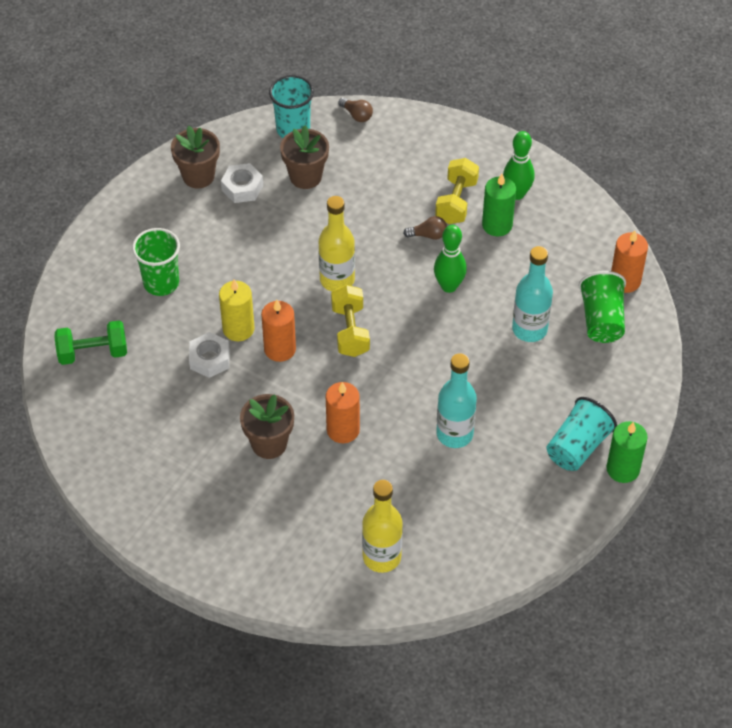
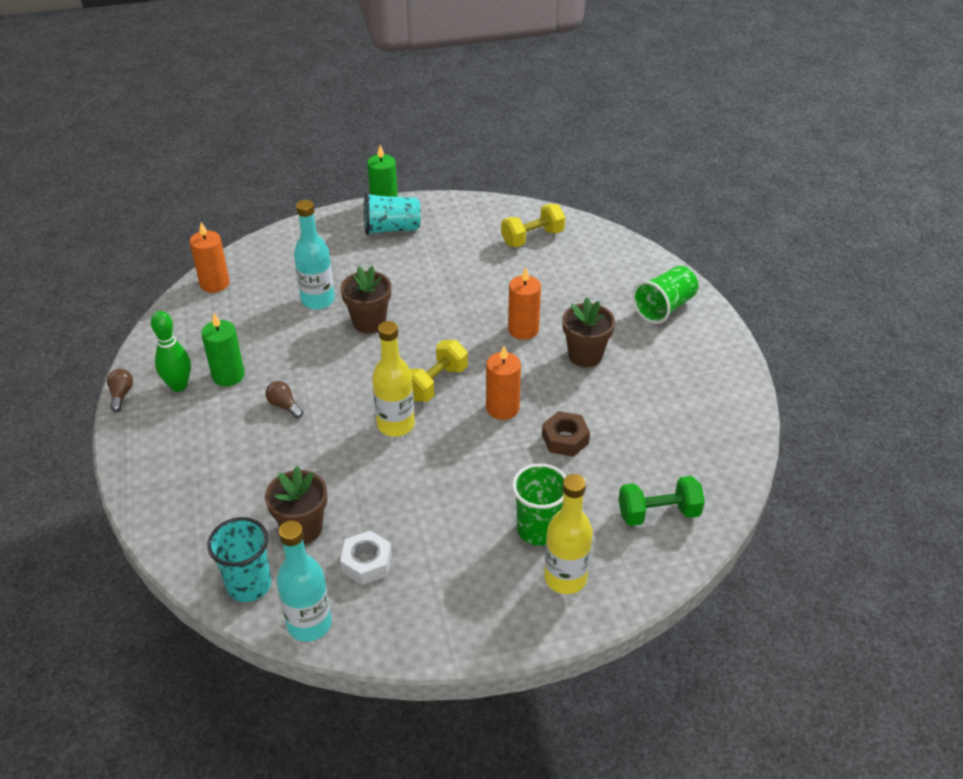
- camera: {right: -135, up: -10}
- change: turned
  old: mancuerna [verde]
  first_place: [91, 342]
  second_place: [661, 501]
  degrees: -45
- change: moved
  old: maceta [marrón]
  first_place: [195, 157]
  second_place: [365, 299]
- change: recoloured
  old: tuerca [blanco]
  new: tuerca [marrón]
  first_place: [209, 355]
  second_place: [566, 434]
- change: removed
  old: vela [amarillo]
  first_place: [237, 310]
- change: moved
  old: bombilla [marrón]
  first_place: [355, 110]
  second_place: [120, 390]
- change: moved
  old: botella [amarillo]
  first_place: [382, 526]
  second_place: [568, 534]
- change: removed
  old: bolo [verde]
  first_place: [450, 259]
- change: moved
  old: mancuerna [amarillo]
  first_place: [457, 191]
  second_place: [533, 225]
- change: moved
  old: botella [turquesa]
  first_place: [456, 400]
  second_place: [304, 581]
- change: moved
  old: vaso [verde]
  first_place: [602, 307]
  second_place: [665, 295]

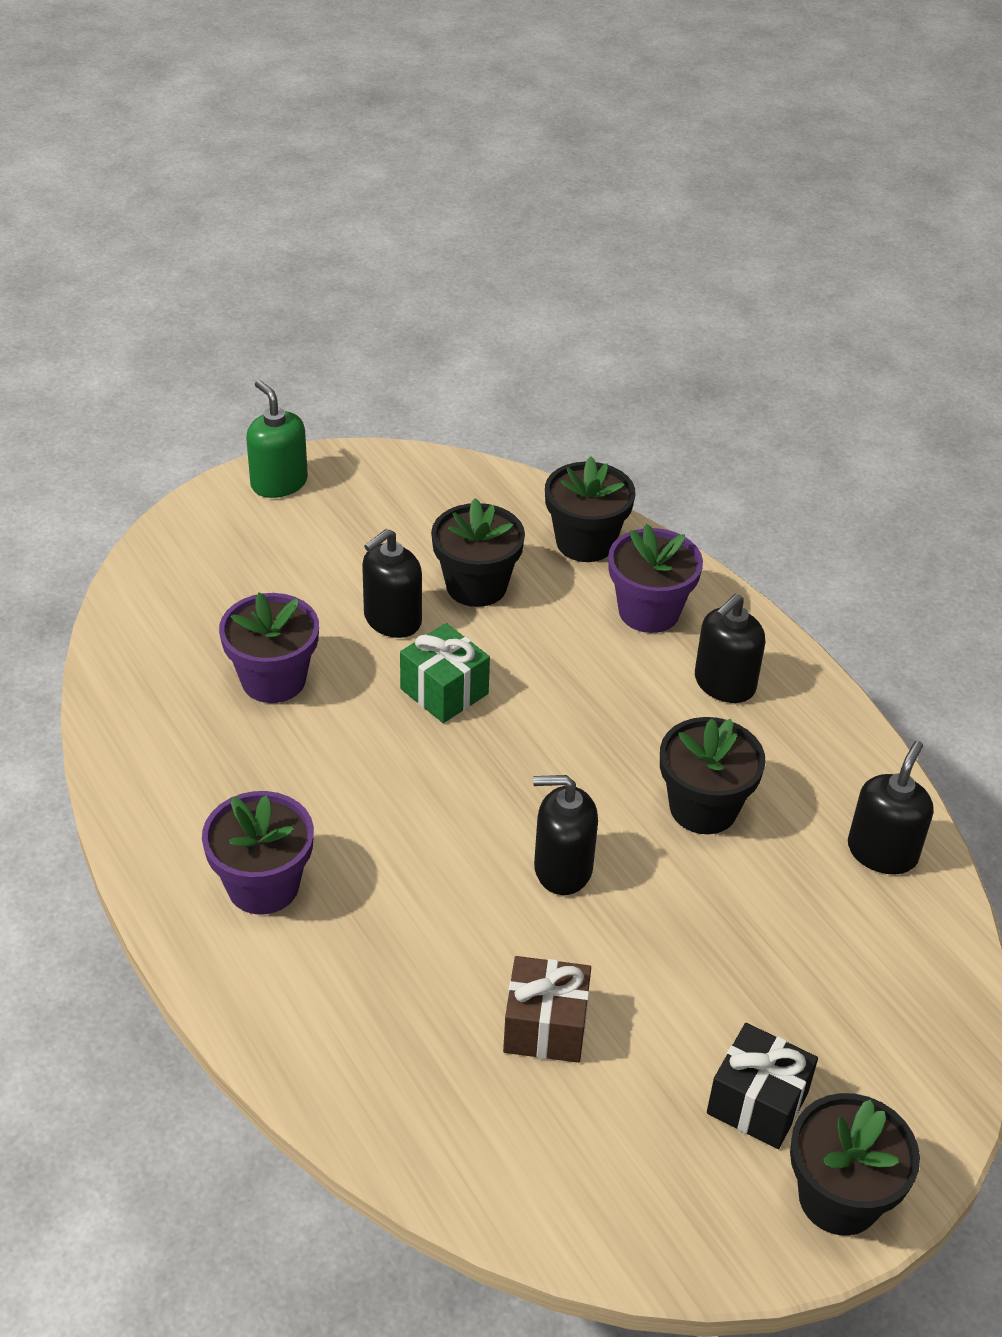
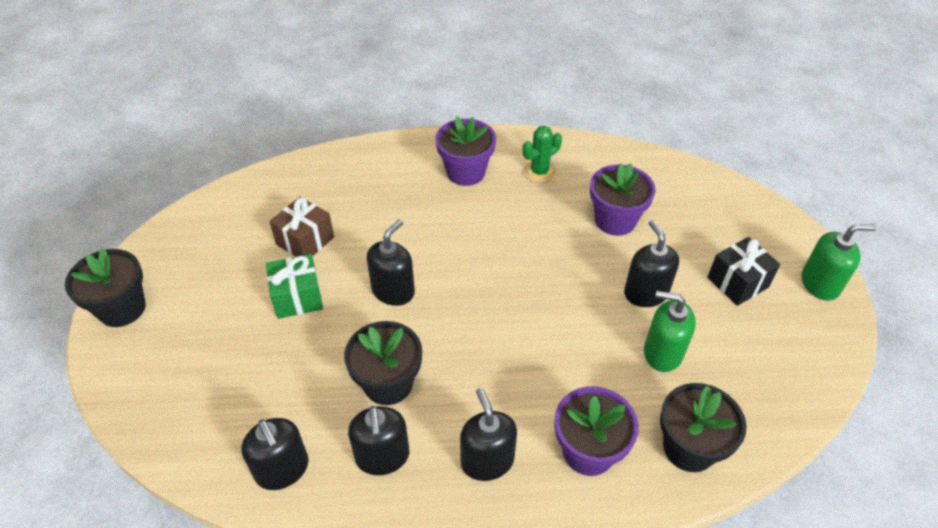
- camera: {right: 120, up: 5}
- change: moved
  old: regalo [verde]
  first_place: [445, 673]
  second_place: [294, 286]
- change: replaced
  old: maceta [negro]
  new: dispensador de jabón [verde]
  first_place: [478, 552]
  second_place: [670, 331]
- change: moved
  old: regalo [negro]
  first_place: [762, 1086]
  second_place: [743, 271]
- change: added
  new: dispensador de jabón [negro]
  second_place: [378, 440]
- change: added
  new: cactus [verde]
  second_place: [542, 154]

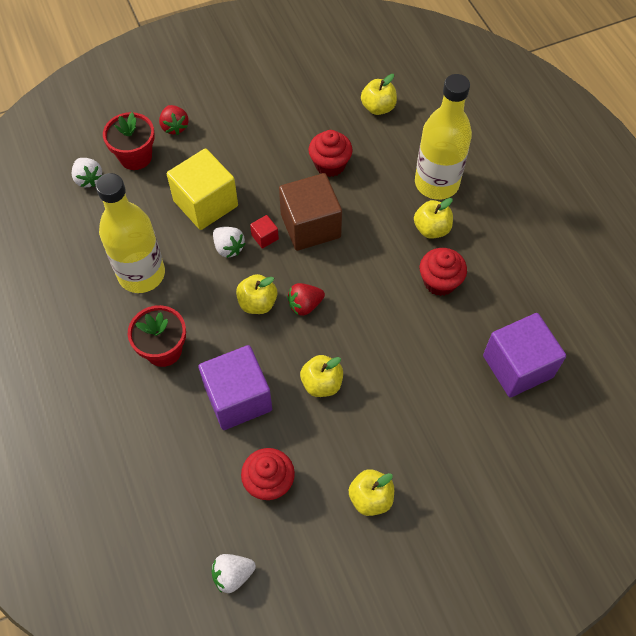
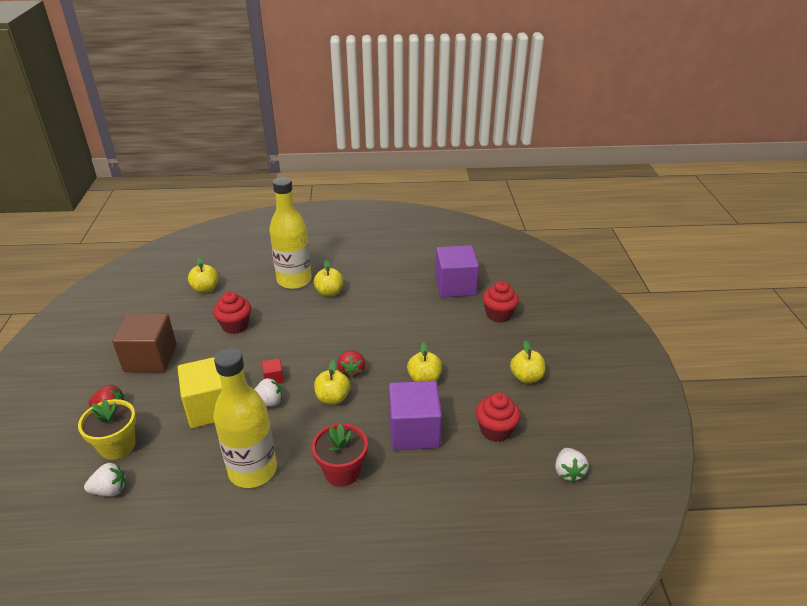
- camera: {right: -70, up: -25}
- change: recoloured
  old: maceta [rojo]
  new: maceta [amarillo]
  first_place: [129, 141]
  second_place: [107, 429]
- change: moved
  old: cubo [marrón]
  first_place: [310, 212]
  second_place: [144, 342]
- change: moved
  old: magdalena [rojo]
  first_place: [443, 272]
  second_place: [500, 302]

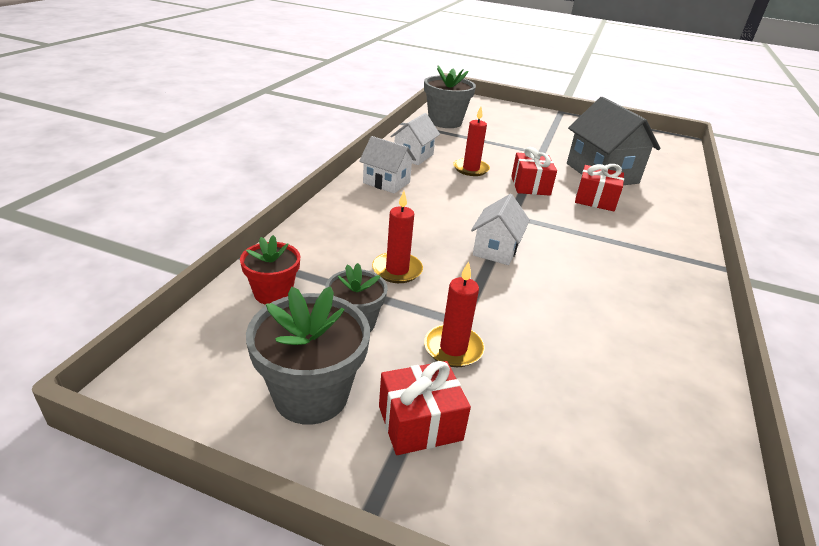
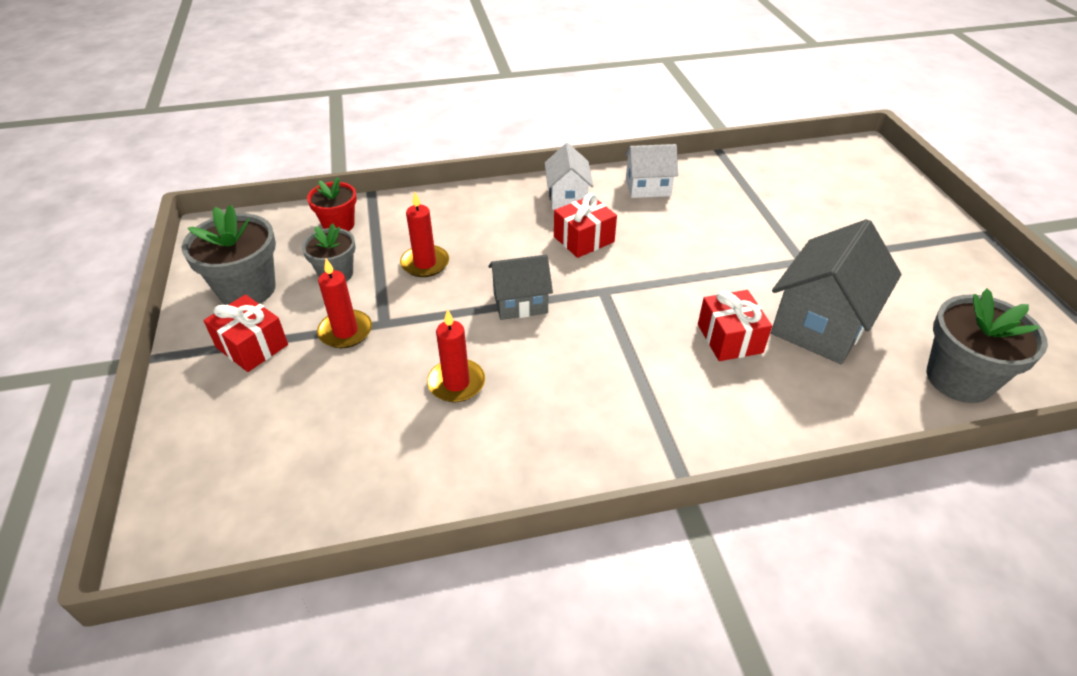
- camera: {right: 60, up: 10}
- change: moved
  old: maceta [gris]
  first_place: [450, 97]
  second_place: [987, 345]
- change: moved
  old: vela [rojo]
  first_place: [471, 141]
  second_place: [456, 355]
- change: recoloured
  old: casa [blanco]
  new: casa [gris]
  first_place: [500, 229]
  second_place: [520, 287]
- change: moved
  old: regalo [rojo]
  first_place: [534, 171]
  second_place: [585, 225]

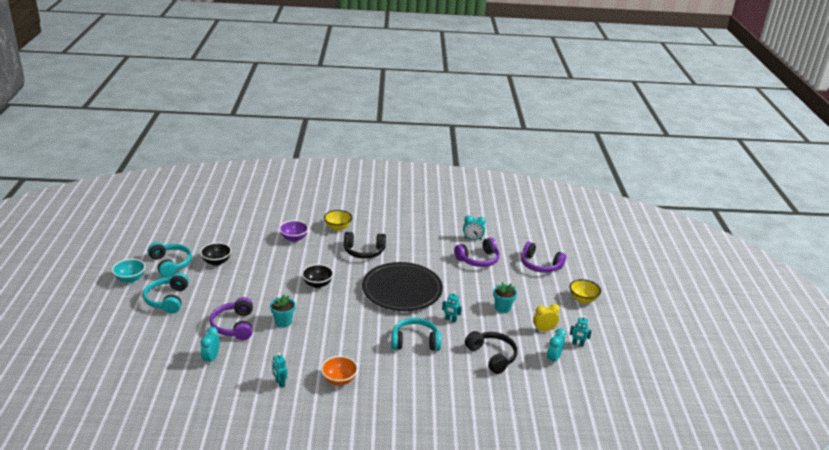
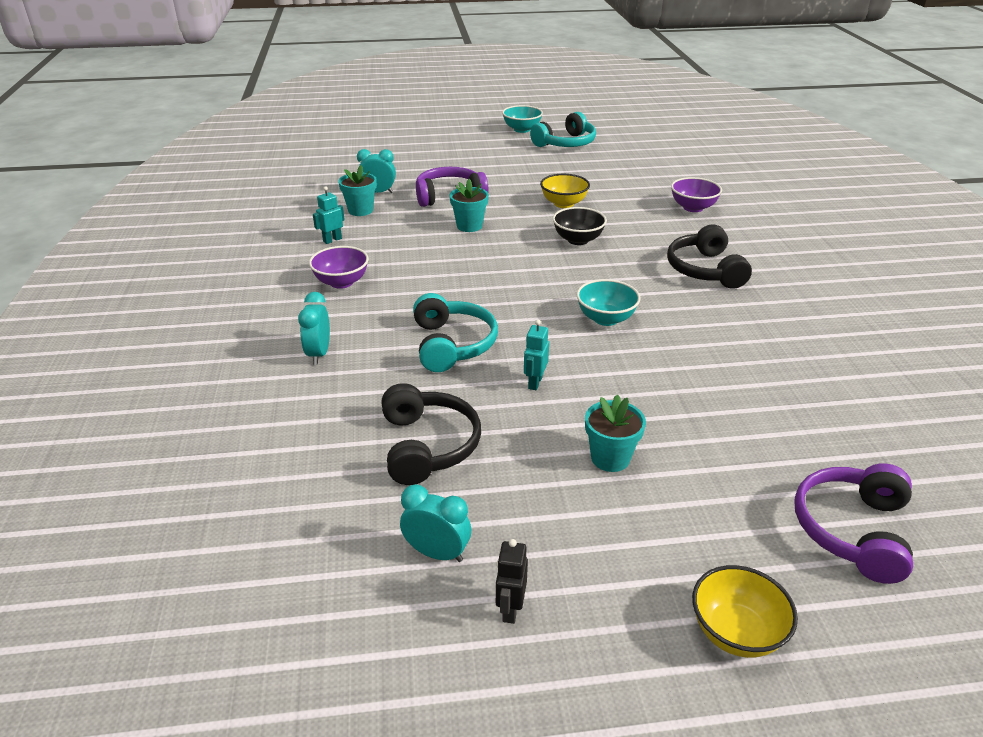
- camera: {right: 85, up: 5}
- change: removed
  old: auriculares [turquesa]
  first_place: [166, 293]
- change: removed
  old: cuenco [negro]
  first_place: [216, 254]
- change: recoloured
  old: cuenco [naranja]
  new: cuenco [morado]
  first_place: [339, 370]
  second_place: [339, 267]
- change: moved
  old: cuenco [amarillo]
  first_place: [338, 220]
  second_place: [565, 191]
- change: replaced
  old: plato [negro]
  new: cuenco [turquesa]
  first_place: [402, 286]
  second_place: [608, 302]
- change: removed
  old: auriculares [morado]
  first_place: [477, 252]
- change: moved
  old: despertador [turquesa]
  first_place: [474, 227]
  second_place: [314, 328]
- change: turned
  old: auriculares [negro]
  first_place: [491, 352]
  second_place: [431, 434]
  degrees: -60
- change: removed
  old: despertador [amarillo]
  first_place: [546, 318]
- change: recoloured
  old: robot [turquesa]
  new: robot [negro]
  first_place: [581, 331]
  second_place: [512, 581]
- change: added
  new: maceta [turquesa]
  second_place: [357, 190]

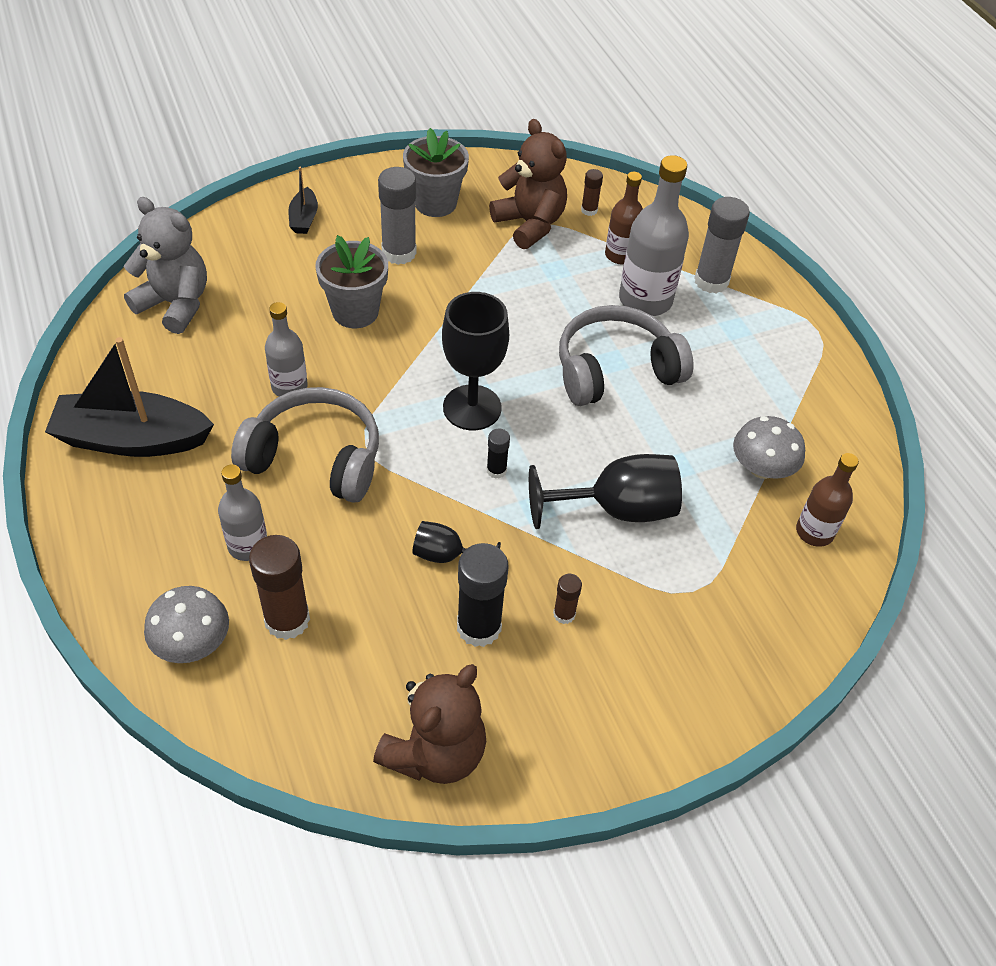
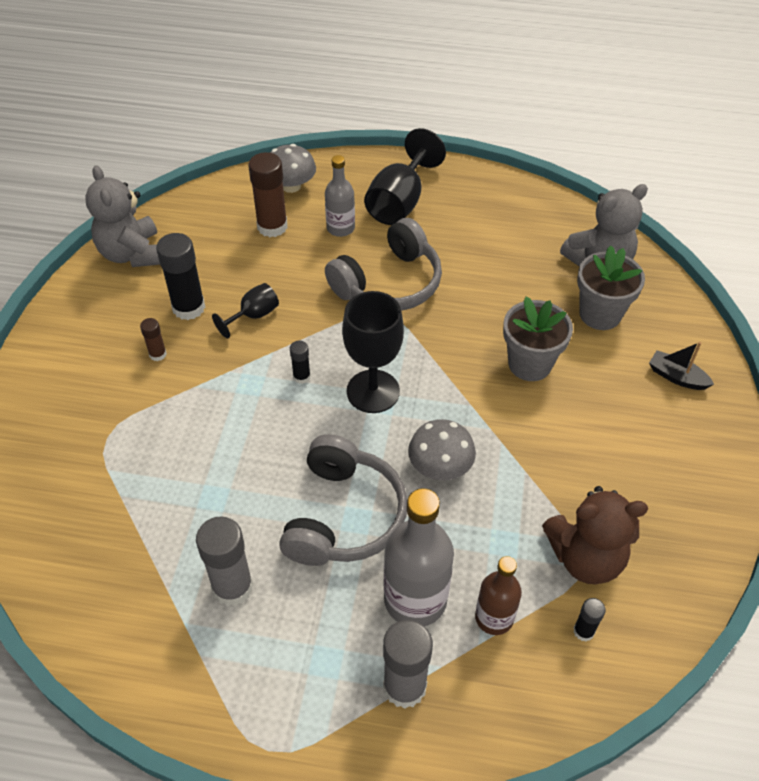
- camera: {right: 125, up: 0}
- change: removed
  old: barco [negro]
  first_place: [129, 397]
- change: removed
  old: botella [gris]
  first_place: [286, 349]
- change: recoloured
  old: osito [marrón]
  new: osito [gris]
  first_place: [429, 724]
  second_place: [122, 216]
- change: moved
  old: barra de pegamento [gris]
  first_place: [397, 216]
  second_place: [224, 561]
- change: moved
  old: maceta [gris]
  first_place: [436, 172]
  second_place: [611, 287]
- change: moved
  old: copa [negro]
  first_place: [605, 491]
  second_place: [405, 176]
- change: recoloured
  old: barra de pegamento [marrón]
  new: barra de pegamento [negro]
  first_place: [592, 192]
  second_place: [590, 619]
- change: moved
  old: seta [gris]
  first_place: [769, 447]
  second_place: [442, 450]
- change: removed
  old: botella [marrón]
  first_place: [827, 500]

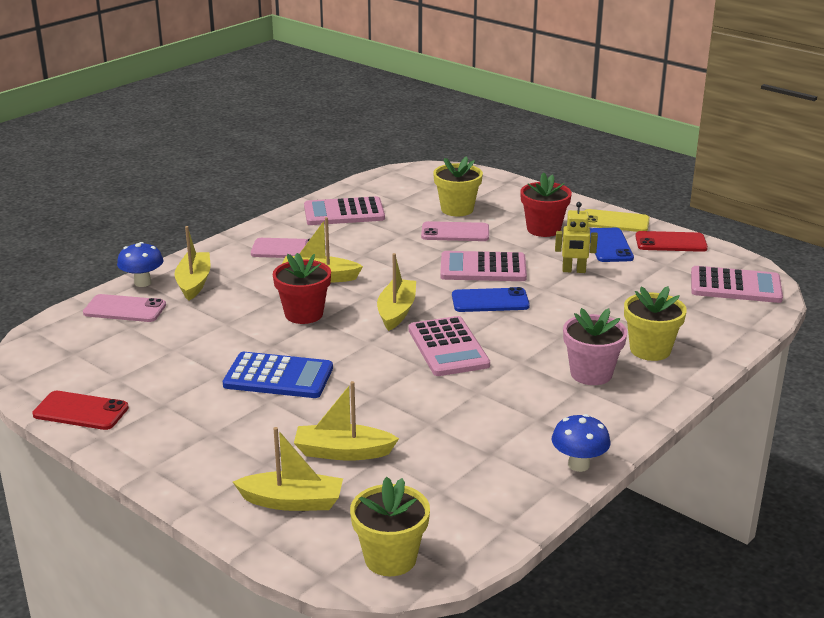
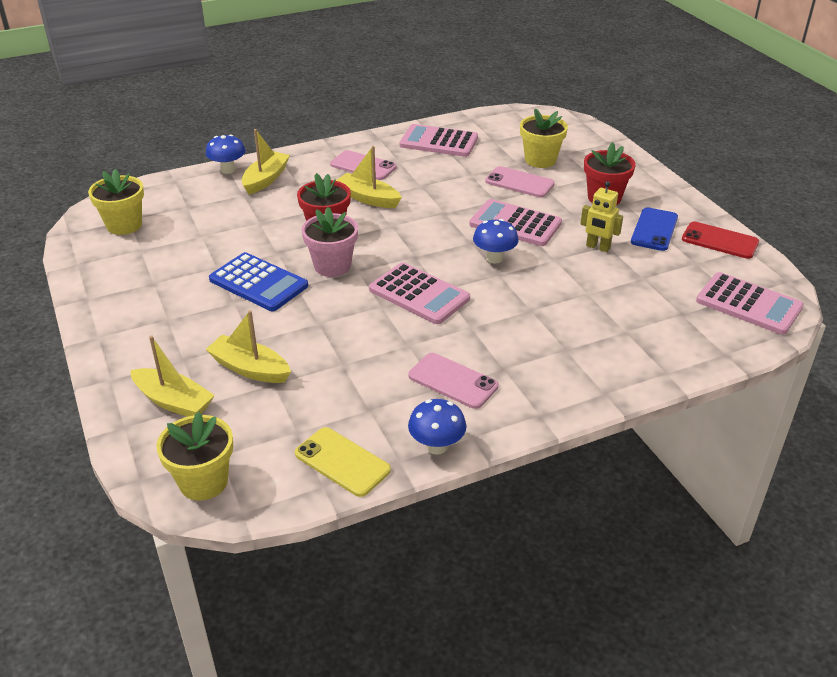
- camera: {right: 25, up: 10}
- change: removed
  old: móvil [rojo]
  first_place: [80, 410]
- change: moved
  old: móvil [rosa]
  first_place: [124, 308]
  second_place: [453, 381]
- change: removed
  old: barco [amarillo]
  first_place: [396, 292]
- change: turned
  old: calculadora [rosa]
  first_place: [449, 346]
  second_place: [419, 293]
  degrees: -60
- change: replaced
  old: móvil [azul]
  new: seta [azul]
  first_place: [491, 299]
  second_place: [496, 241]
- change: moved
  old: maceta [rosa]
  first_place: [595, 346]
  second_place: [329, 242]
- change: moved
  old: móvil [amarillo]
  first_place: [617, 220]
  second_place: [343, 462]
- change: moved
  old: maceta [amarillo]
  first_place: [655, 323]
  second_place: [116, 202]

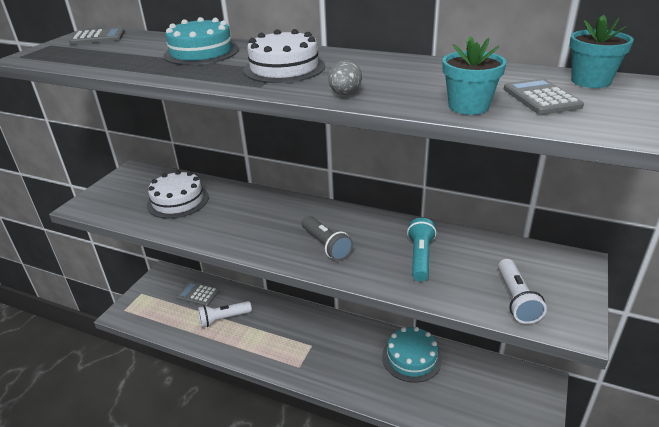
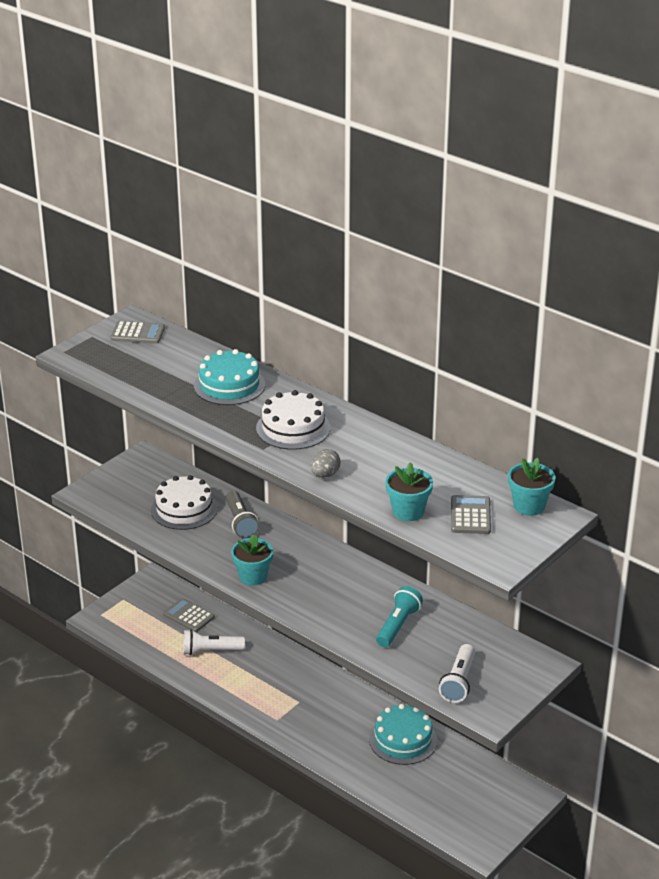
- camera: {right: 15, up: 0}
- change: moved
  old: lámpara de mano [gris]
  first_place: [327, 238]
  second_place: [242, 515]
- change: added
  new: maceta [turquesa]
  second_place: [252, 560]

